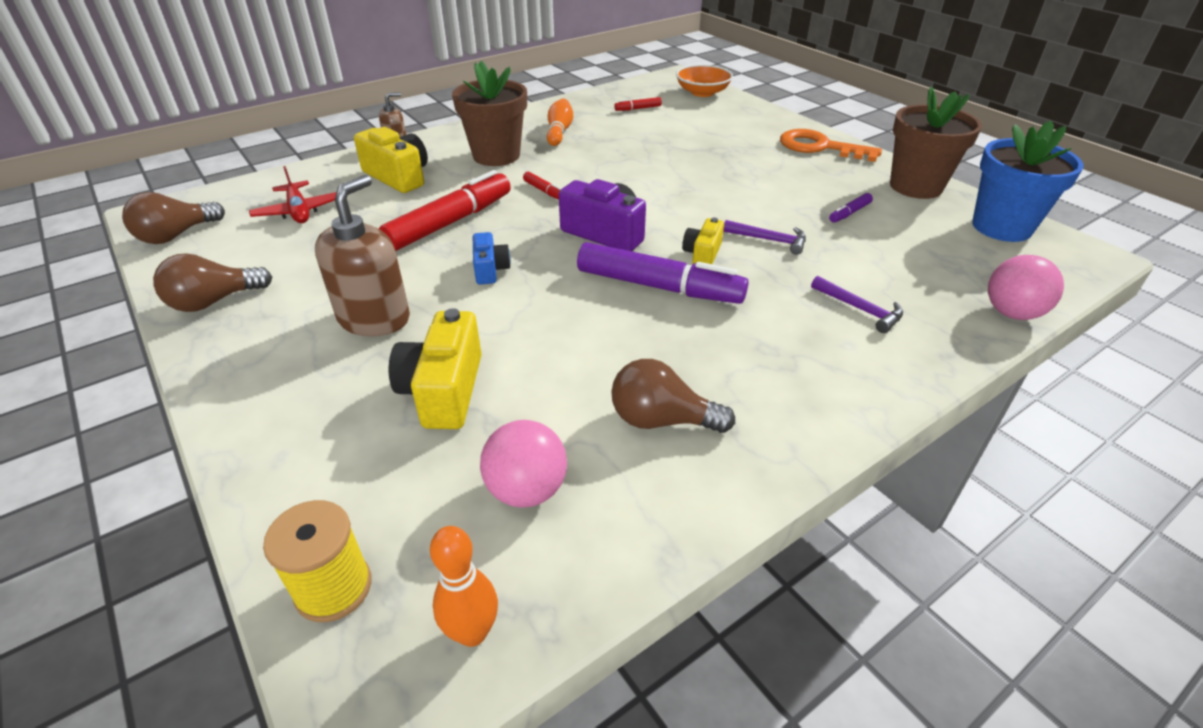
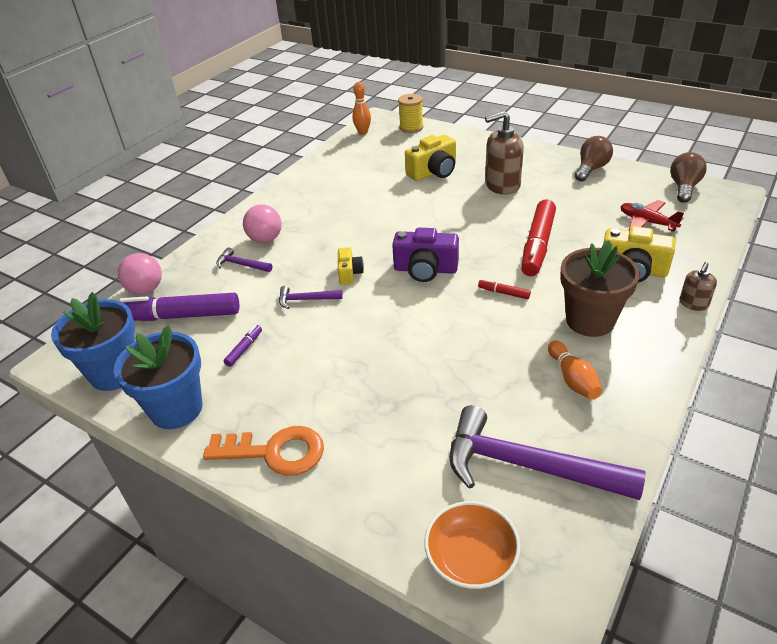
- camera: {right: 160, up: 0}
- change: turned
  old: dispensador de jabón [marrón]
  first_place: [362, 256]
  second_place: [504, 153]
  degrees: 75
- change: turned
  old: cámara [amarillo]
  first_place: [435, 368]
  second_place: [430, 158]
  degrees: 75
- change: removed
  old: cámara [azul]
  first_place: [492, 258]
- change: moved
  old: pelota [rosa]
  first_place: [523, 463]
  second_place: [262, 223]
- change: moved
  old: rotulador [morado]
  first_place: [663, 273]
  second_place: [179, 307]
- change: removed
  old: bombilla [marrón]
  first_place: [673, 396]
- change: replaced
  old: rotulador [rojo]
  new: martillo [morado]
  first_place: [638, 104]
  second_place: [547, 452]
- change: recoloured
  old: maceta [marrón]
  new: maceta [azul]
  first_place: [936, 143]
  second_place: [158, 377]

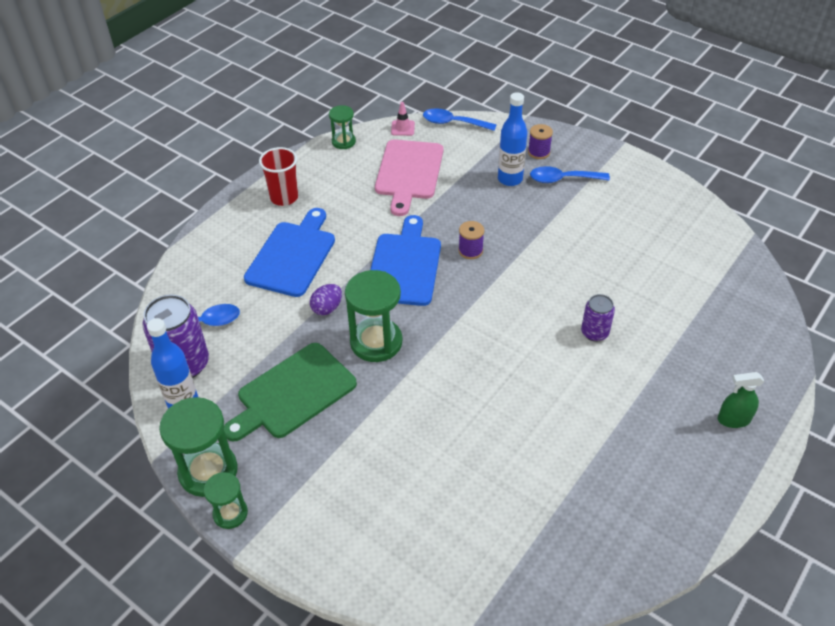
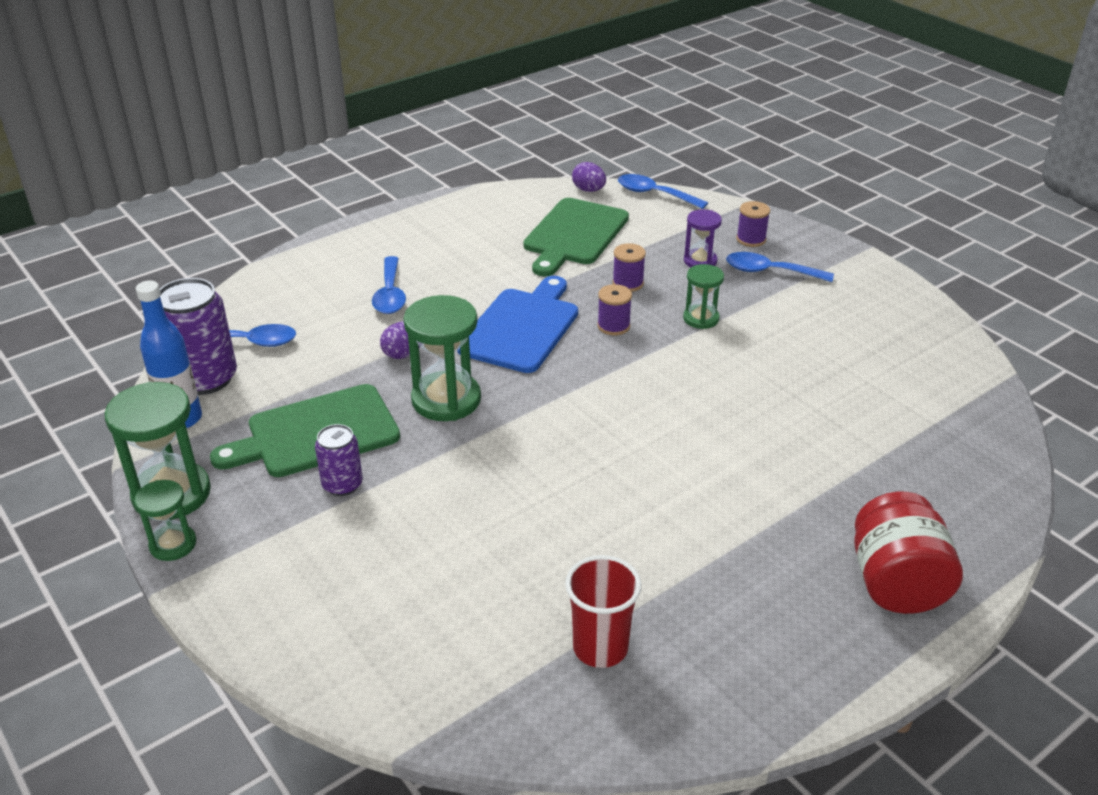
- camera: {right: 15, up: -10}
- change: replaced
  old: tabla de cortar [azul]
  new: cuchara [azul]
  first_place: [289, 252]
  second_place: [389, 285]
- change: moved
  old: vaso [rojo]
  first_place: [278, 176]
  second_place: [603, 611]
- change: moved
  old: reloj de arena [verde]
  first_place: [342, 127]
  second_place: [703, 296]
- change: recoloured
  old: tabla de cortar [rosa]
  new: tabla de cortar [verde]
  first_place: [409, 177]
  second_place: [576, 237]
- change: replaced
  old: cono de tráfico [rosa]
  new: huevo [morado]
  first_place: [403, 119]
  second_place: [589, 177]
- change: replaced
  old: botella [azul]
  new: reloj de arena [morado]
  first_place: [512, 139]
  second_place: [703, 238]
- change: moved
  old: lata [morado]
  first_place: [598, 318]
  second_place: [339, 460]
- change: replaced
  old: pulverizador [verde]
  new: tarro [rojo]
  first_place: [741, 400]
  second_place: [908, 553]
- change: added
  new: carrete [morado]
  second_place: [629, 267]

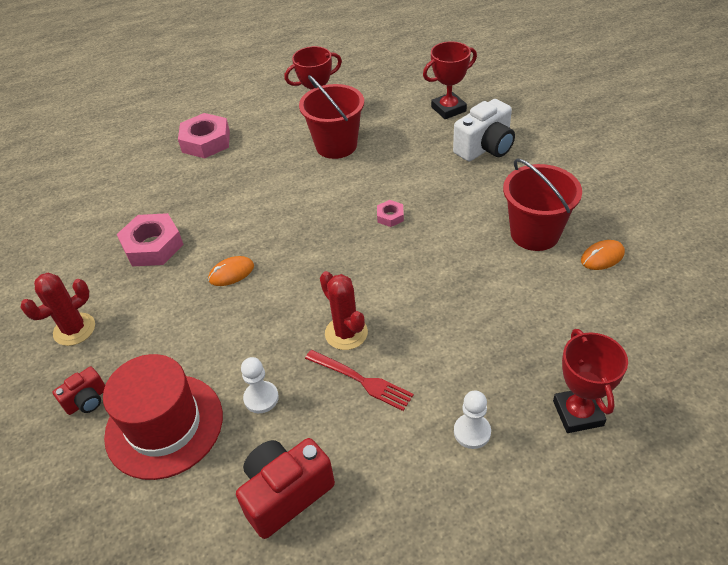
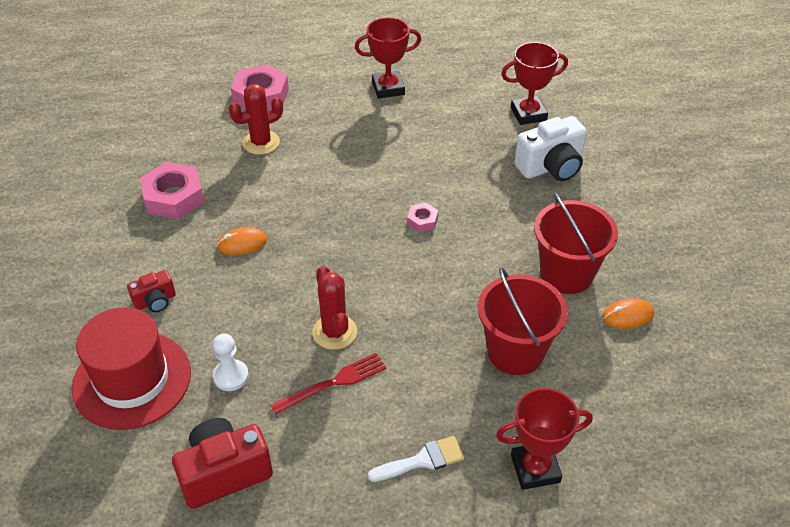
- camera: {right: 10, up: 0}
- change: moved
  old: cactus [rojo]
  first_place: [57, 309]
  second_place: [256, 119]
- change: moved
  old: cámara [rojo]
  first_place: [79, 390]
  second_place: [151, 291]
- change: moved
  old: balde [rojo]
  first_place: [331, 117]
  second_place: [523, 321]
- change: turned
  old: tenedor [rojo]
  first_place: [359, 380]
  second_place: [328, 383]
  degrees: -75
- change: replaced
  old: peón [blanco]
  new: pincel [blanco]
  first_place: [472, 420]
  second_place: [416, 459]
- change: turned
  old: trofeo [rojo]
  first_place: [590, 381]
  second_place: [544, 439]
  degrees: 75

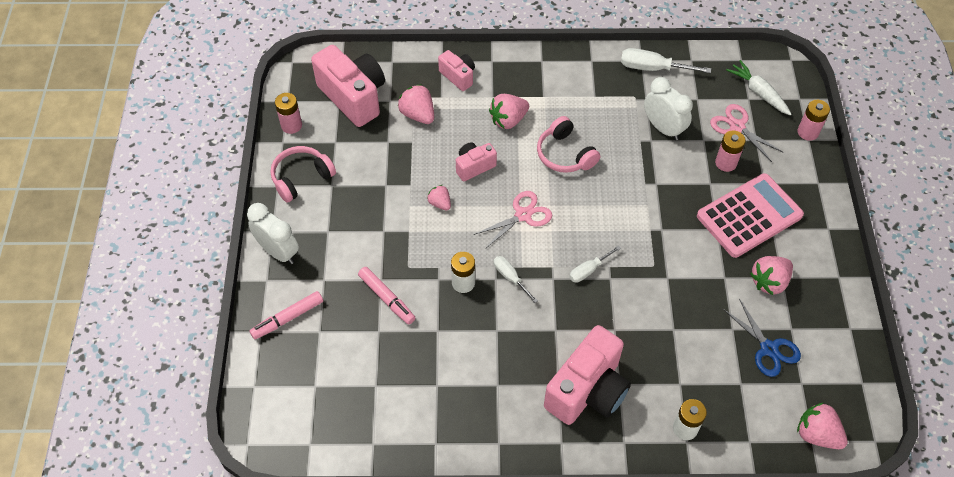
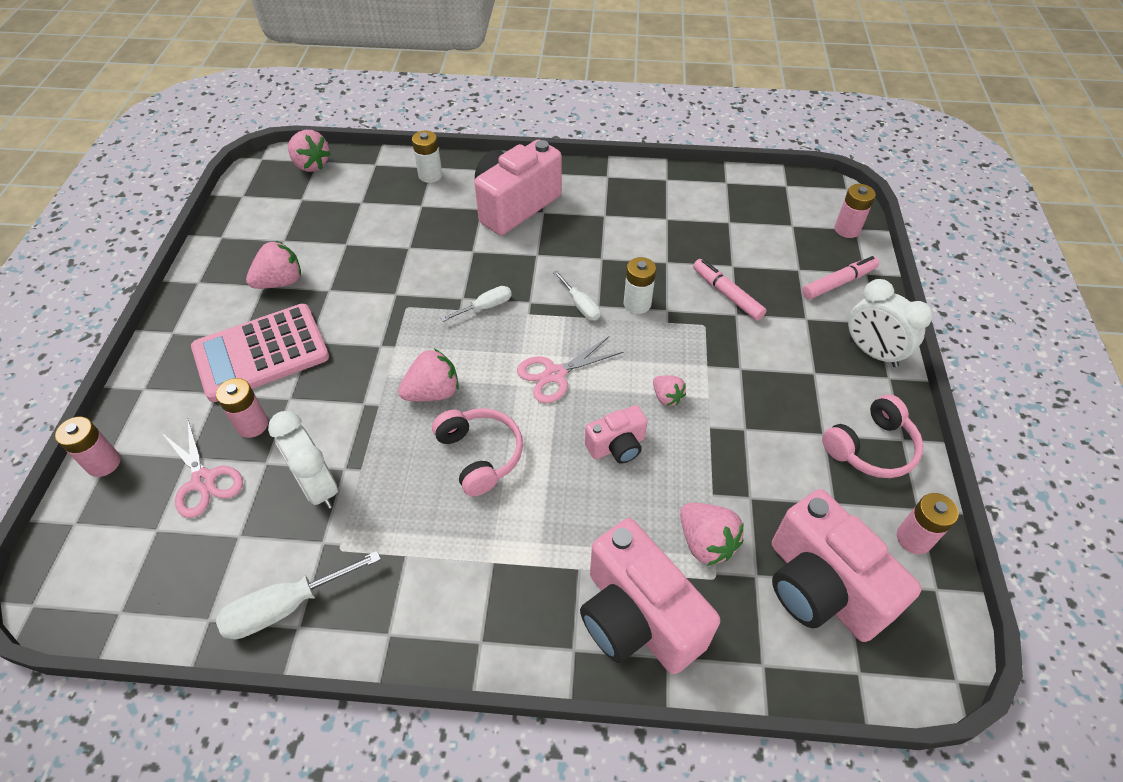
- camera: {right: -175, up: -5}
- change: resized
  old: cámara [rosa]
  first_place: [456, 70]
  second_place: [650, 596]
  factor: 1.93
- change: moved
  old: fresa [rosa]
  first_place: [509, 111]
  second_place: [428, 375]
- change: turned
  old: destornillador [blanco]
  first_place: [666, 60]
  second_place: [298, 595]
  degrees: 135
- change: removed
  old: tijeras [azul]
  first_place: [762, 338]
- change: removed
  old: zanahoria [blanco]
  first_place: [759, 88]
- change: added
  new: pila [rosa]
  second_place: [855, 211]

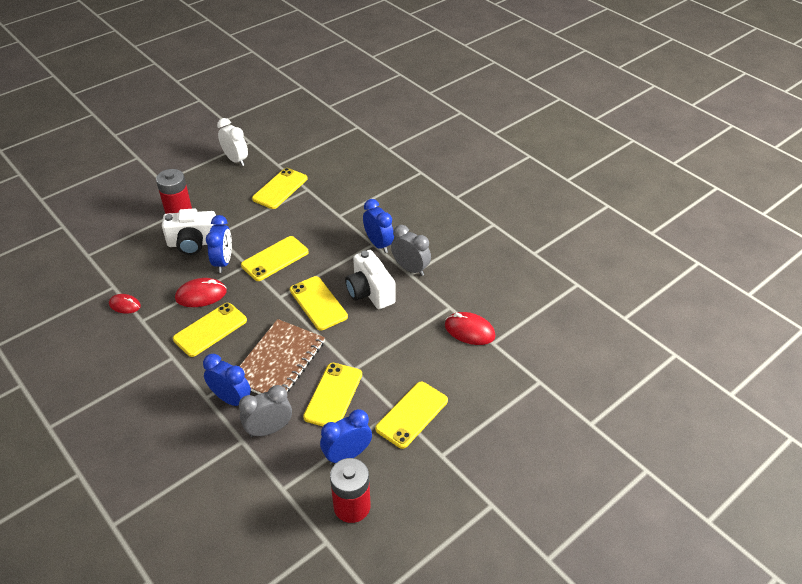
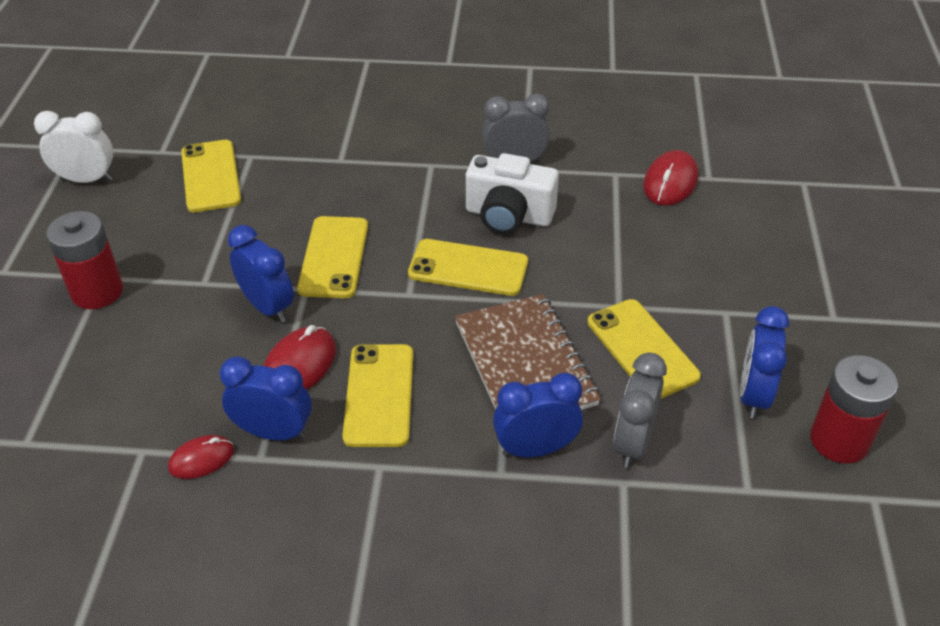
- camera: {right: -45, up: 0}
- change: removed
  old: cámara [blanco]
  first_place: [189, 232]
- change: moved
  old: despertador [azul]
  first_place: [378, 226]
  second_place: [266, 398]
- change: removed
  old: móvil [amarillo]
  first_place: [411, 415]
- change: turned
  old: ratón [rojo]
  first_place: [470, 328]
  second_place: [670, 178]
  degrees: -45

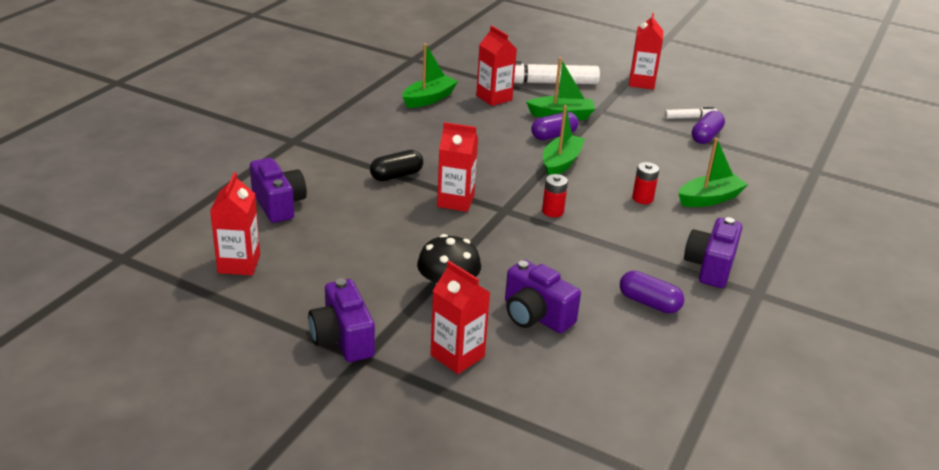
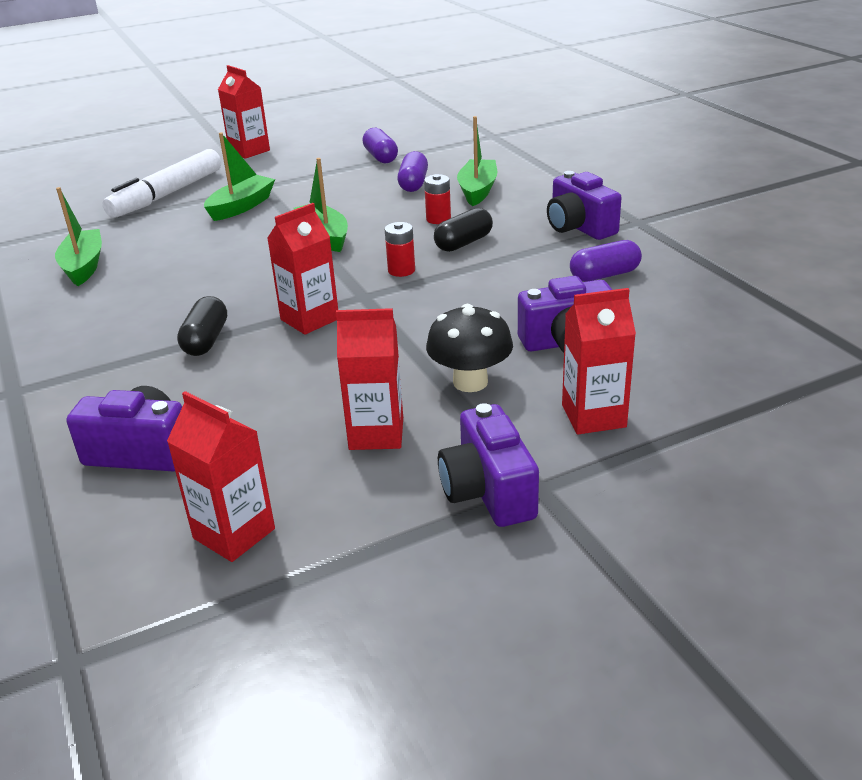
- camera: {right: -50, up: 0}
- change: turned
  old: cámara [morado]
  first_place: [341, 320]
  second_place: [488, 465]
  degrees: 60
- change: moved
  old: cartón de leche [rojo]
  first_place: [496, 65]
  second_place: [369, 379]
- change: moved
  old: cápsula [morado]
  first_place: [555, 126]
  second_place: [412, 171]
- change: removed
  old: rotulador [blanco]
  first_place: [690, 113]
- change: added
  new: cápsula [negro]
  second_place: [463, 230]

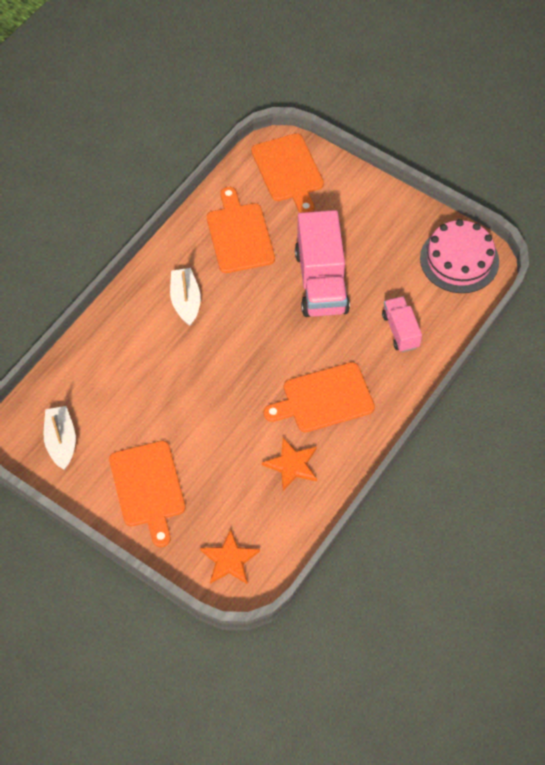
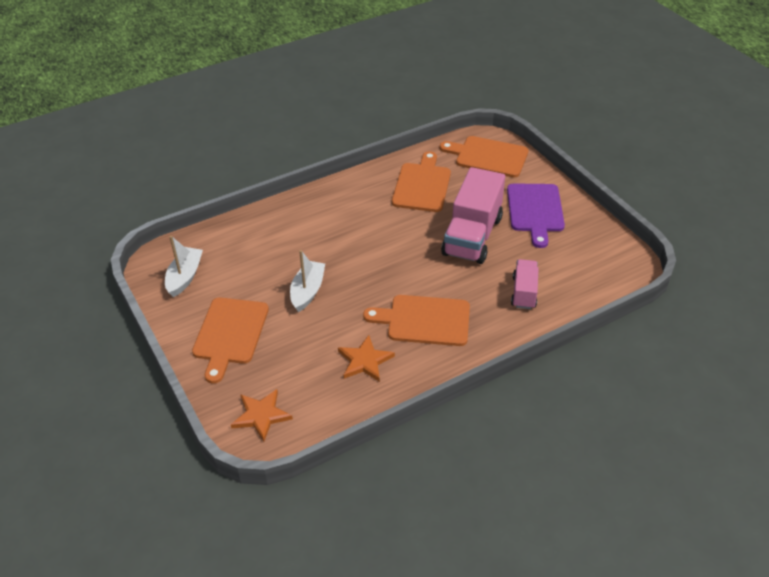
- camera: {right: 25, up: -15}
- change: moved
  old: barco [blanco]
  first_place: [185, 297]
  second_place: [307, 281]
- change: turned
  old: tabla de cortar [naranja]
  first_place: [287, 173]
  second_place: [484, 157]
  degrees: 105
- change: removed
  old: tarta [rosa]
  first_place: [459, 256]
- change: added
  new: tabla de cortar [morado]
  second_place: [536, 215]

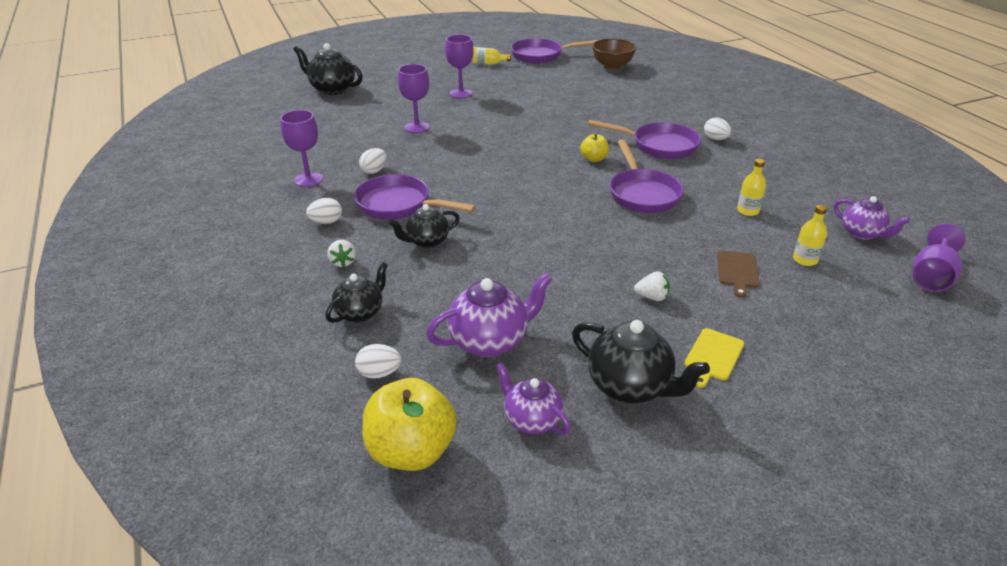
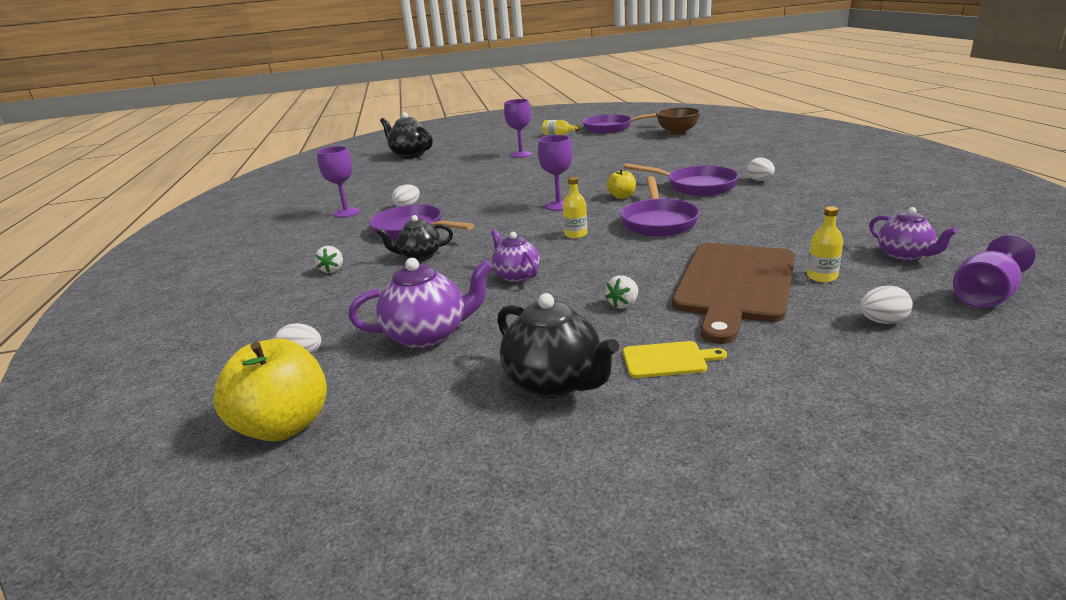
- camera: {right: 15, up: -10}
- change: moved
  old: huevo [blanco]
  first_place: [324, 211]
  second_place: [886, 305]
- change: removed
  old: tetera [negro]
  first_place: [356, 292]
- change: moved
  old: copa [morado]
  first_place: [414, 98]
  second_place: [555, 173]
- change: moved
  old: tetera [morado]
  first_place: [533, 398]
  second_place: [515, 255]
- change: turned
  old: fresa [blanco]
  first_place: [652, 286]
  second_place: [621, 292]
  degrees: 105
- change: turned
  old: tabla de cortar [amarillo]
  first_place: [714, 358]
  second_place: [675, 359]
  degrees: -135
- change: resized
  old: tabla de cortar [marrón]
  first_place: [739, 273]
  second_place: [733, 293]
  factor: 2.36
- change: moved
  old: botella [amarillo]
  first_place: [751, 187]
  second_place: [575, 207]

